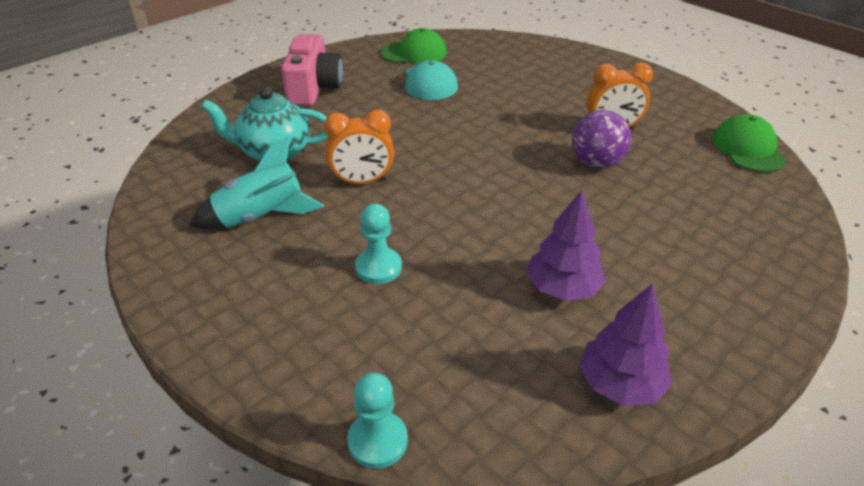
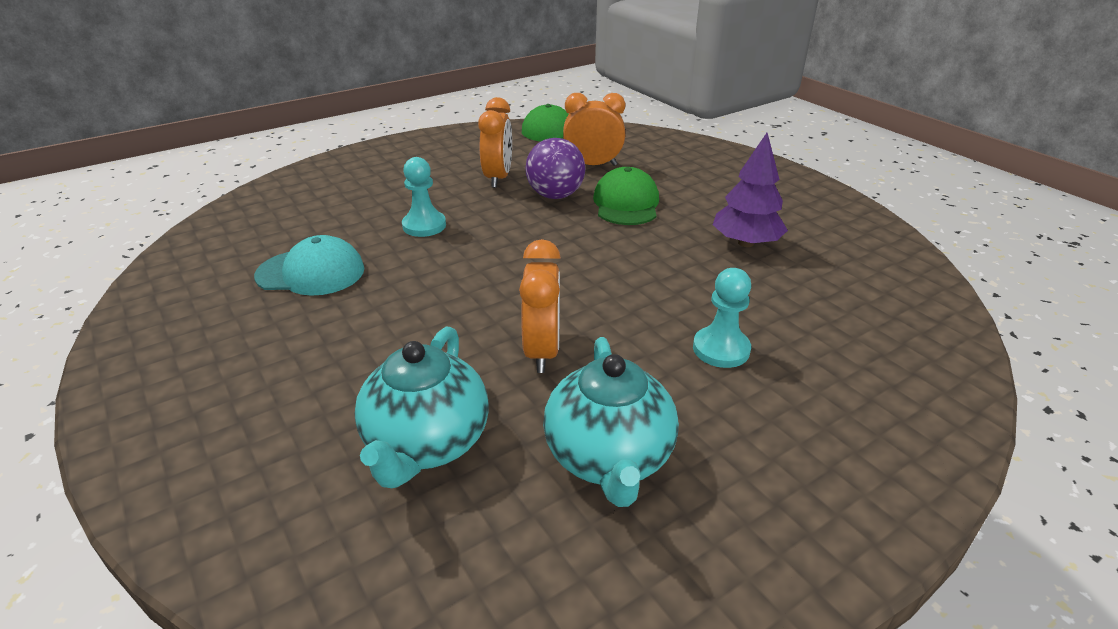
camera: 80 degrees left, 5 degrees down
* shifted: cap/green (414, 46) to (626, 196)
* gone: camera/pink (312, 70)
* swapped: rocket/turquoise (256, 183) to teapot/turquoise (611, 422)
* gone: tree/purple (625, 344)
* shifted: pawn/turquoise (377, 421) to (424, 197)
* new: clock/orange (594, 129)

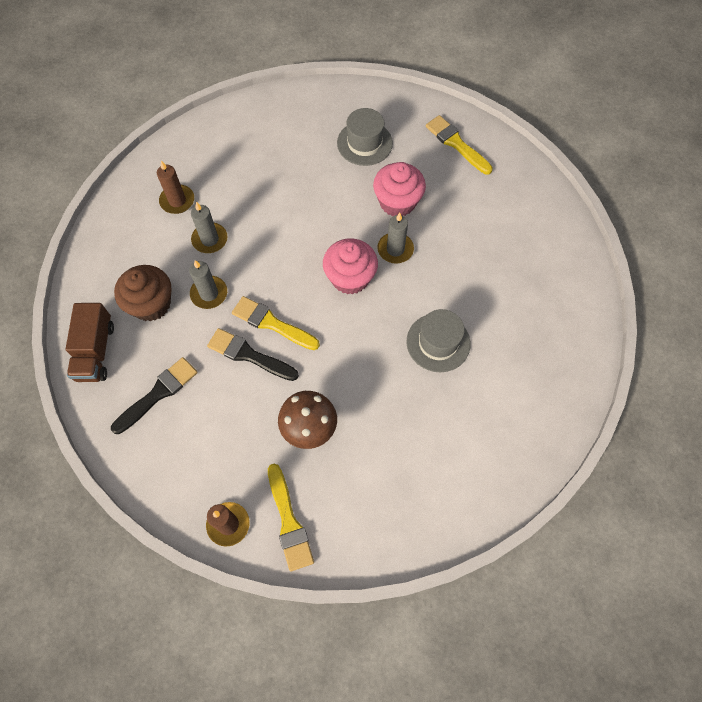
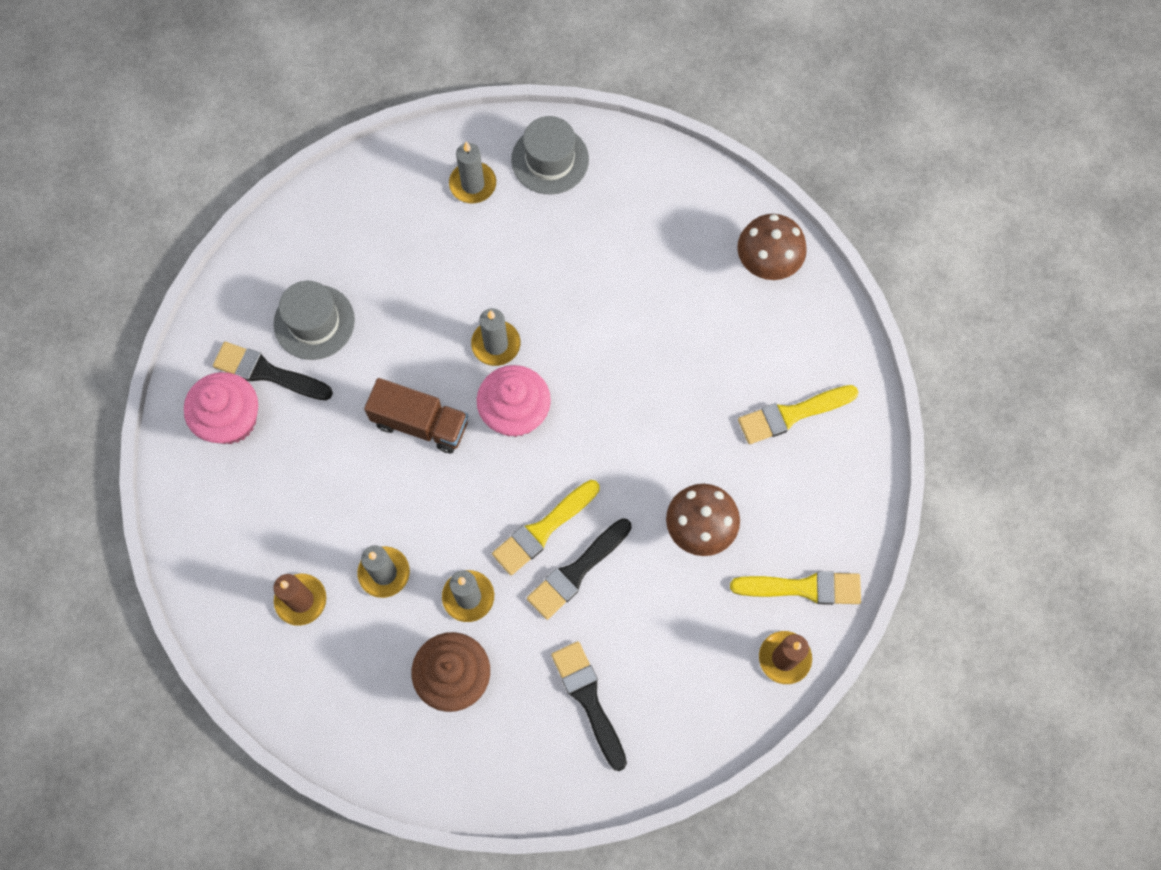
camera: 70 degrees left, 5 degrees up
* shifted: brush/yellow (459, 144) to (798, 414)
* shifted: cupcake/pink (399, 189) to (221, 408)
* shifted: truck/brown (90, 342) to (416, 415)
* shifted: hat/grey (439, 340) to (550, 155)
* new: candle/grey (472, 172)
* new: mushroom/brown (772, 247)
* new: brush/black (273, 371)

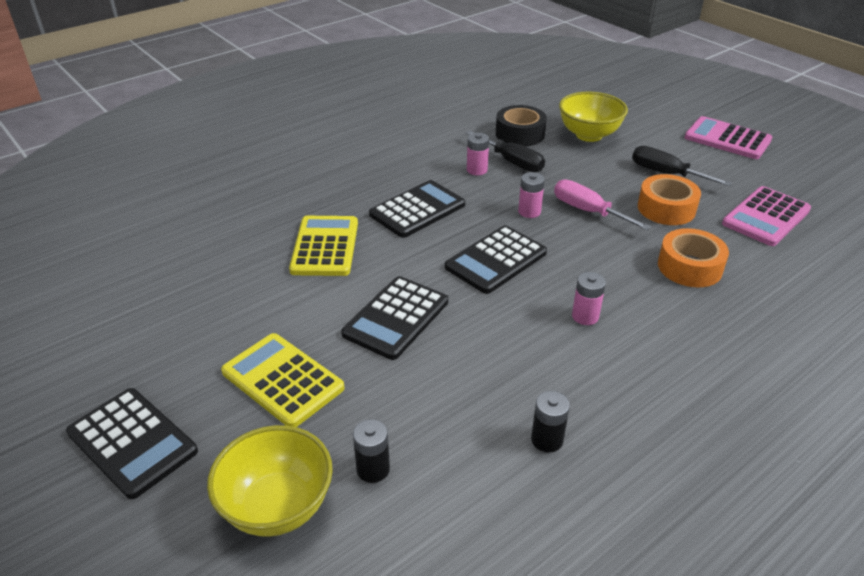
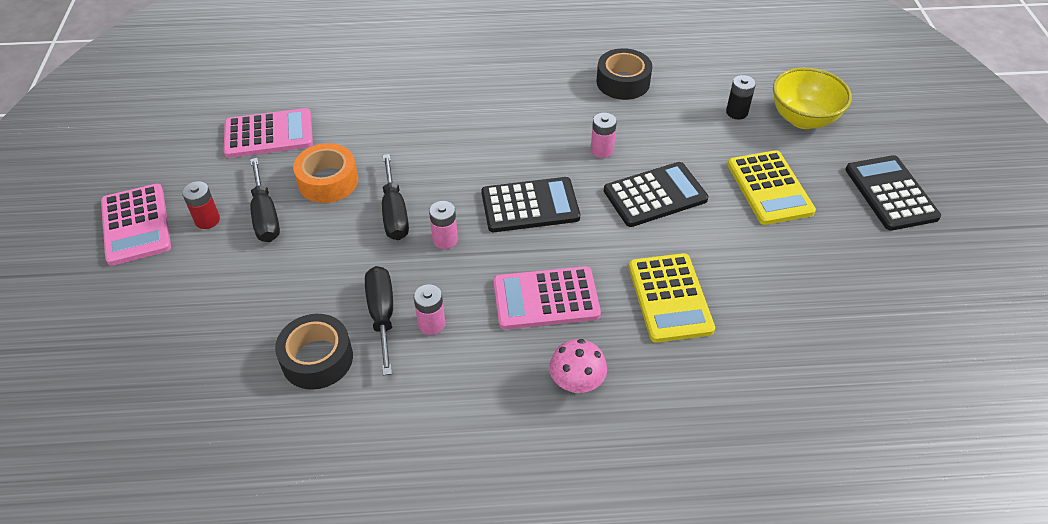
camera: 145 degrees left, 10 degrees up
* gone: bowl/yellow (593, 116)
* repainted: screwdriver/pink (602, 204) to screwdriver/black (395, 197)
* repainted: calculator/black (417, 209) to calculator/pink (547, 298)
* rotated: calculator/yellow (323, 246) = (672, 298) 45 degrees counterclockwise
* gone: tape/orange (693, 257)
* shifted: battery/pink (589, 298) to (604, 135)
* swapped: battery/black (550, 422) to tape/black (624, 74)
* new: battery/red (201, 205)
* new: mushroom/pink (578, 366)

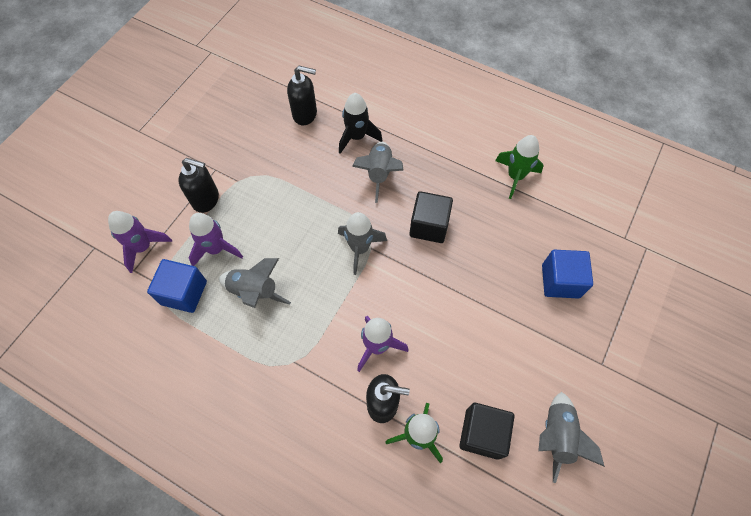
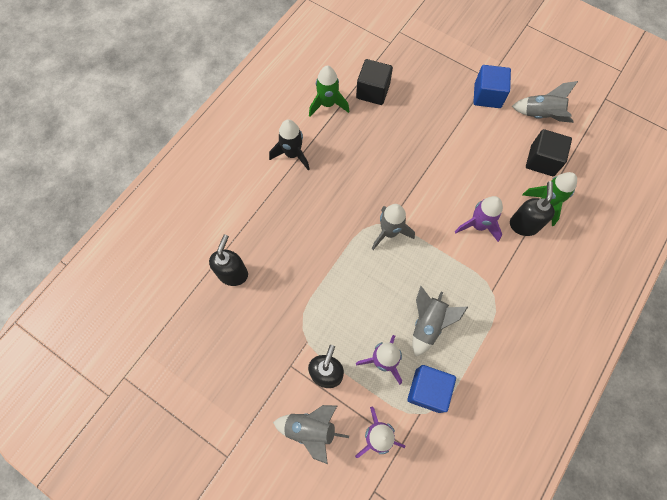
camera: 85 degrees left, 5 degrees up
* shifted: rocket/black (361, 123) to (289, 144)
* shifted: rocket/grey (378, 172) to (311, 434)
* shifted: cube/black (431, 217) to (374, 82)
* shifted: cube/blue (567, 274) to (492, 86)

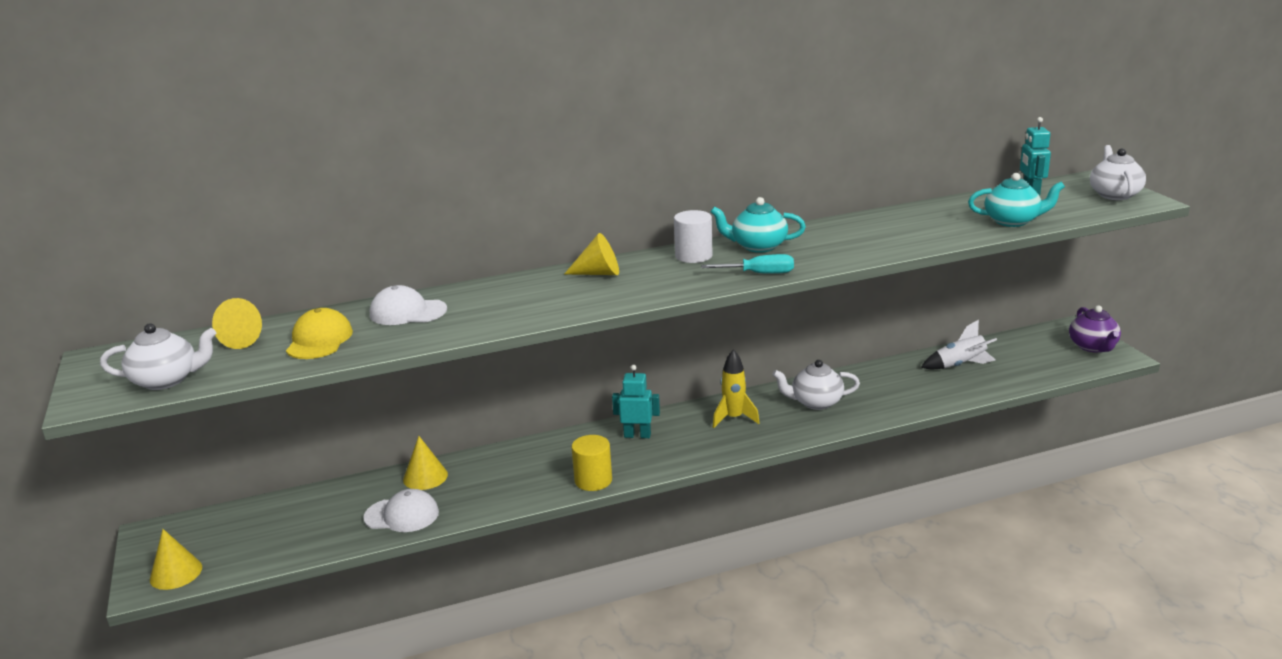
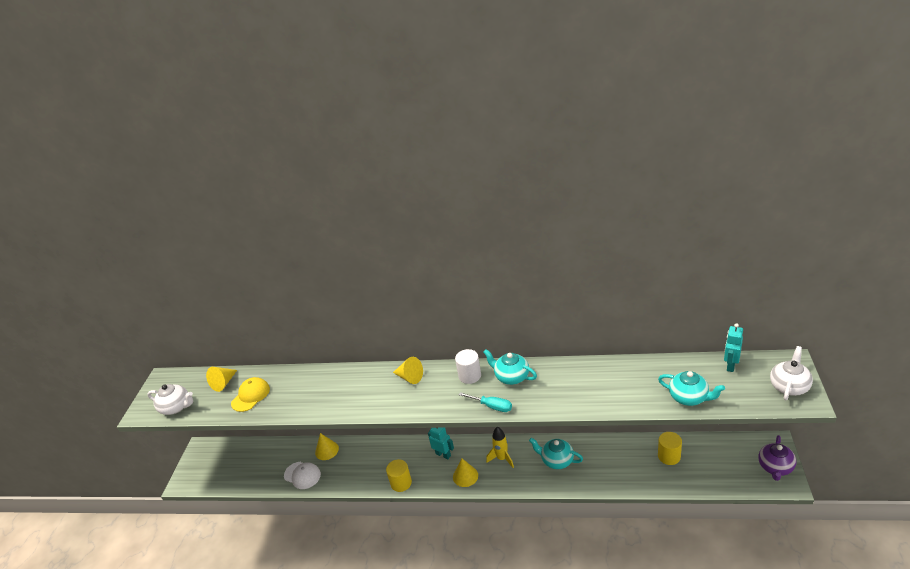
camera: 30 degrees right, 10 degrees up
* gone: cap/white (408, 305)
* swapped: rocket/white (959, 344) to cylinder/yellow (670, 448)
* repainted: teapot/white (816, 385) to teapot/turquoise (556, 453)
* shifted: cone/yellow (176, 559) to (465, 472)

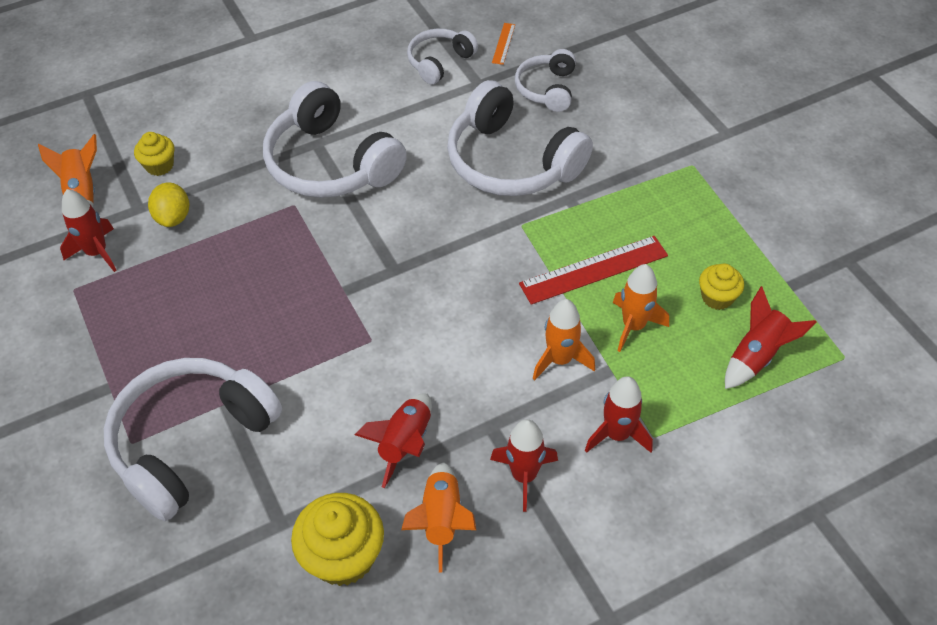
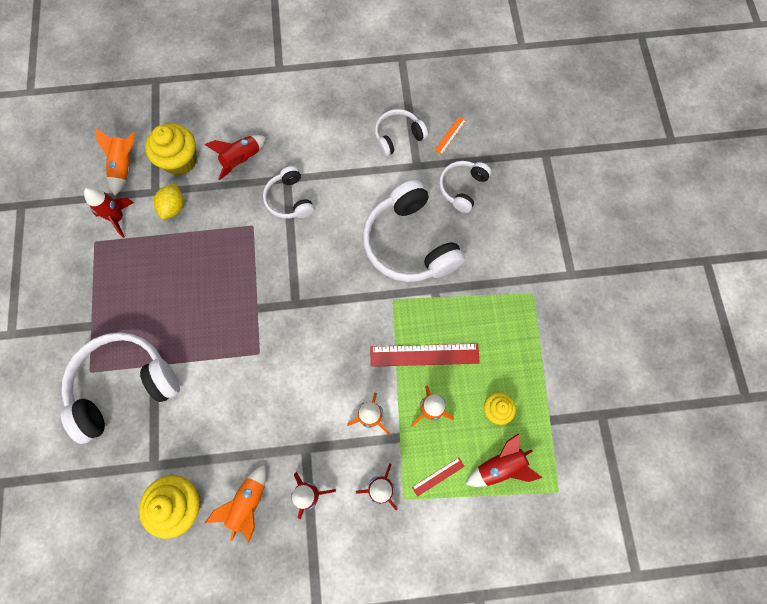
camera: 20 degrees right, 20 degrees up
* scaled: headphones/white (335, 139) = (288, 192) x0.54
* scaled: cupcake/yellow (154, 154) = (171, 149) x1.73
* shifted: rocket/red (393, 441) to (235, 157)
* new: ruler/red (438, 477)

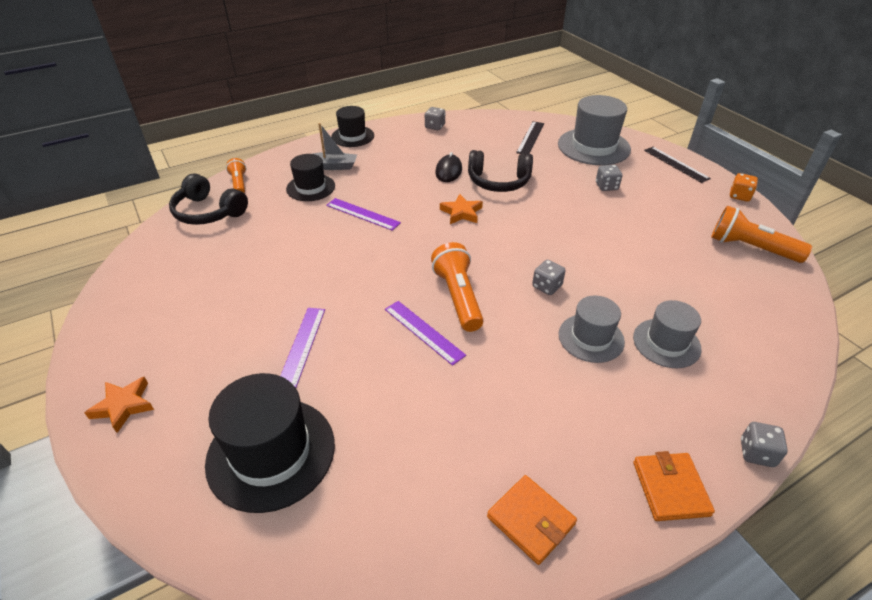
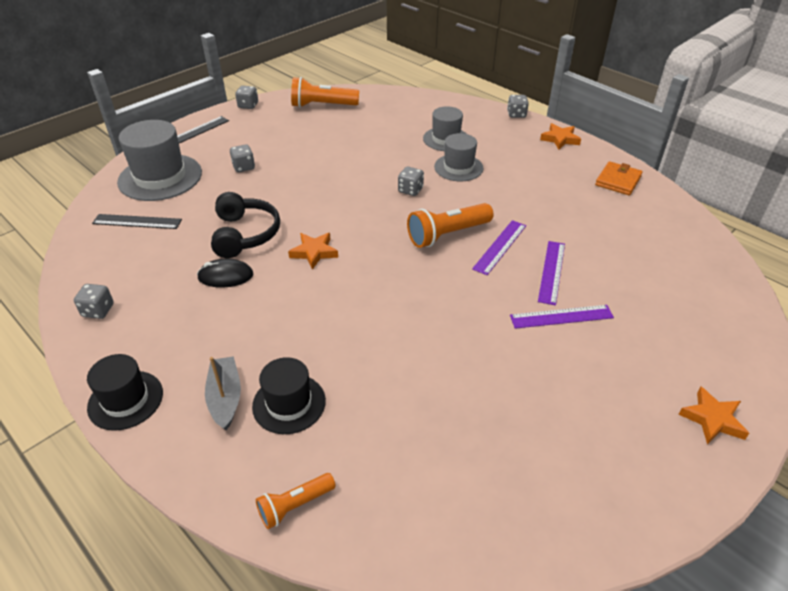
camera: 105 degrees left, 0 degrees up
* gone: headphones/black (208, 199)
* repainted: dice/orange (744, 187) to dice/grey (246, 97)
* shifted: ruler/purple (363, 214) to (551, 273)
* rotated: flashlight/orange (761, 234) = (325, 92) 75 degrees clockwise
* gone: hat/black (270, 443)
* swapped: wallet/orange (674, 486) to star/orange (560, 136)

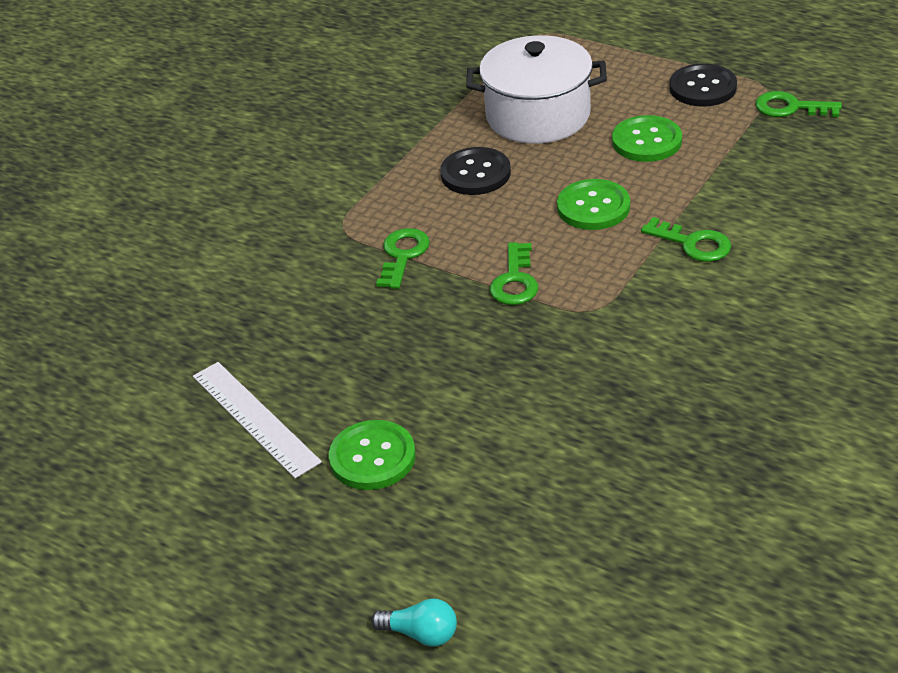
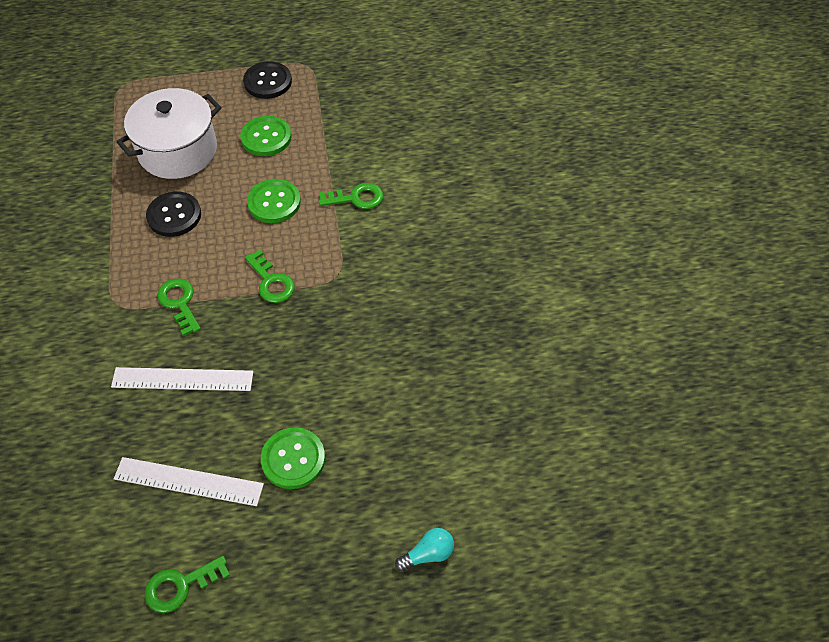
camera: 45 degrees left, 15 degrees up
* shifted: key/green (798, 104) to (187, 584)
* new: ruler/white (182, 379)

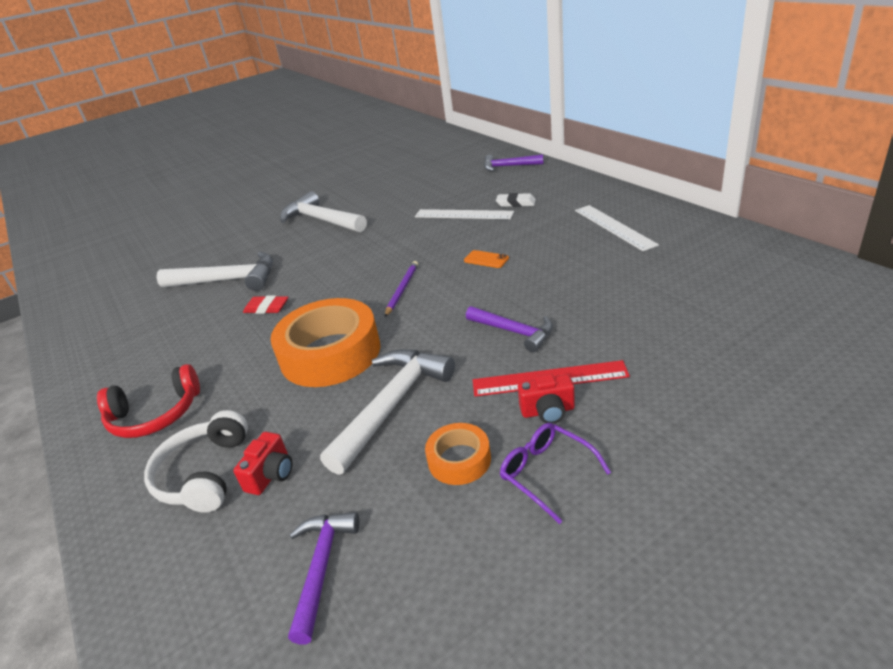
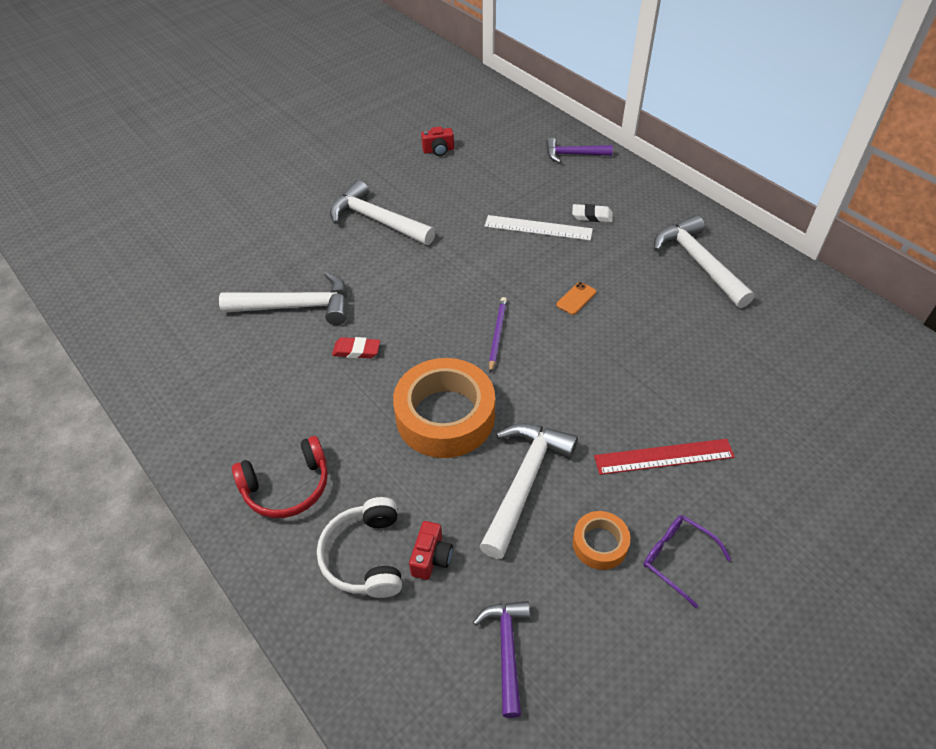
camera: 10 degrees left, 15 degrees up
* swapped: ruler/white (617, 228) to hammer/white (704, 261)
* rotated: phone/orange (486, 259) = (576, 298) 75 degrees counterclockwise
* gone: hammer/purple (509, 329)
* shifted: camera/red (546, 399) to (437, 141)

